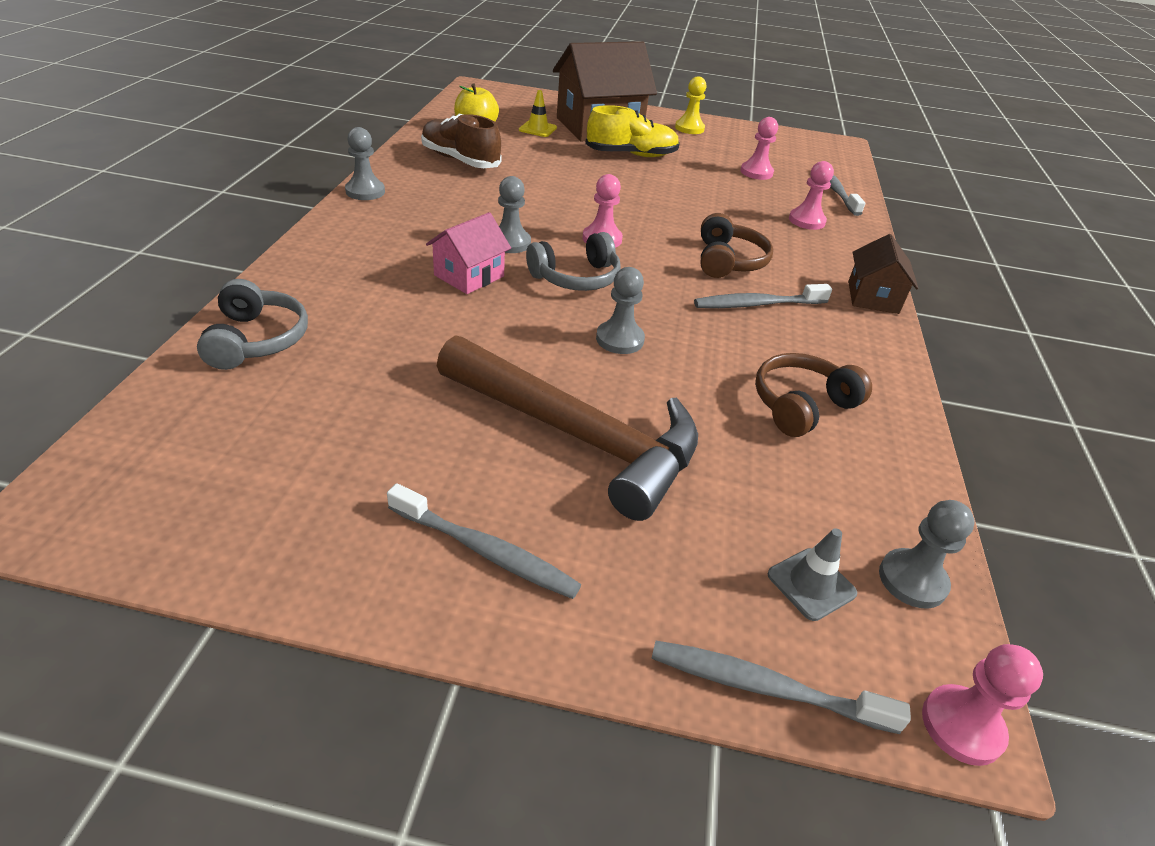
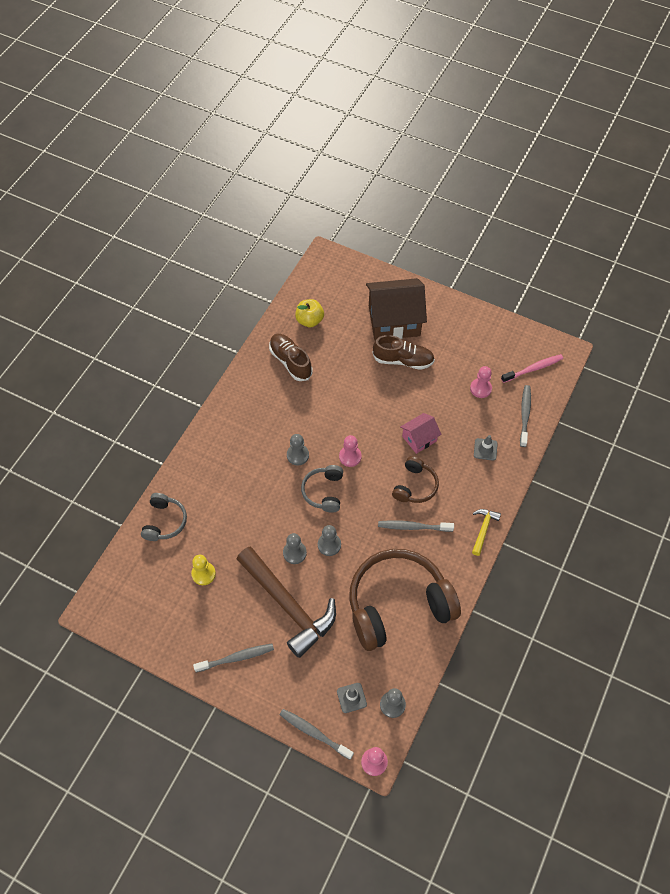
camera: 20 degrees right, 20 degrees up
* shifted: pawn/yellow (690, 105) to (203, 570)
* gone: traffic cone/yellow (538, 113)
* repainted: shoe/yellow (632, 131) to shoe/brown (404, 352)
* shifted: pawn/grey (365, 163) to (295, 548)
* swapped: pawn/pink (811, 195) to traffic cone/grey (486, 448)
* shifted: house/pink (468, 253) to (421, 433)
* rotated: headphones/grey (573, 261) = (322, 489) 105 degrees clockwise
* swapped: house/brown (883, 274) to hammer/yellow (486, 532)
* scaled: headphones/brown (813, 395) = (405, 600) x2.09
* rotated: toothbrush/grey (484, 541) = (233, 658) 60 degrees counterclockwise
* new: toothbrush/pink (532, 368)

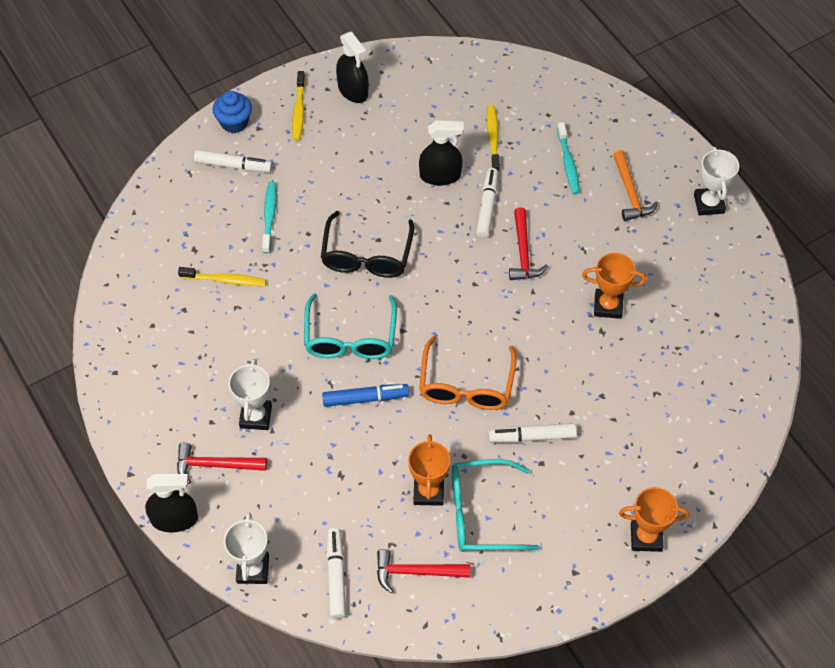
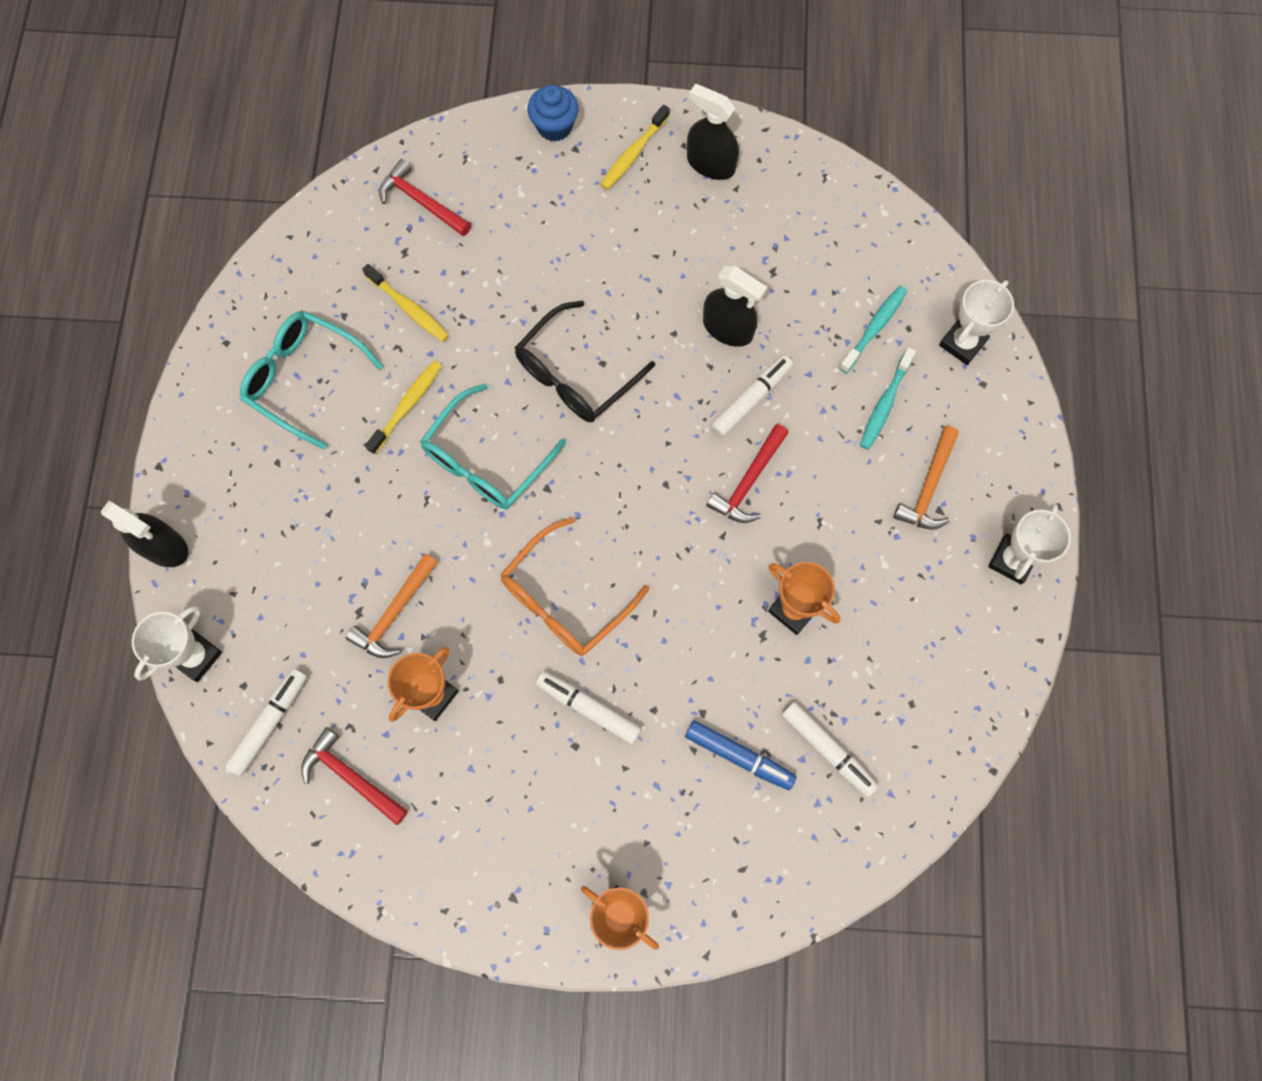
camera: 35 degrees right, 15 degrees up
* rotated: spray bottle/black (352, 67) = (713, 132) 120 degrees clockwise
* shifted: toothbrush/yellow (493, 138) to (403, 407)
* shifted: marker/white (233, 161) to (830, 749)
* shifted: toothbrush/turquoise (269, 217) to (873, 329)
* shifted: trophy/white (250, 394) to (976, 322)
* shifted: marker/blue (365, 395) to (741, 755)
* shifted: hammer/red (222, 463) to (425, 197)
* shifted: glasses/turquoise (496, 505) to (311, 380)
* new: hammer/orange (391, 605)

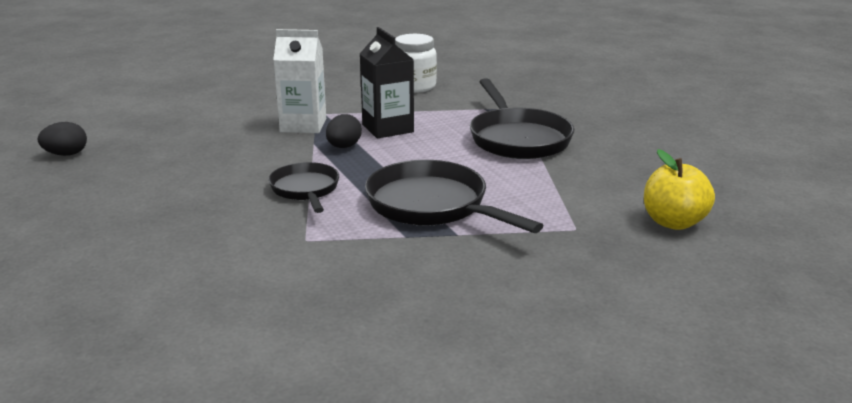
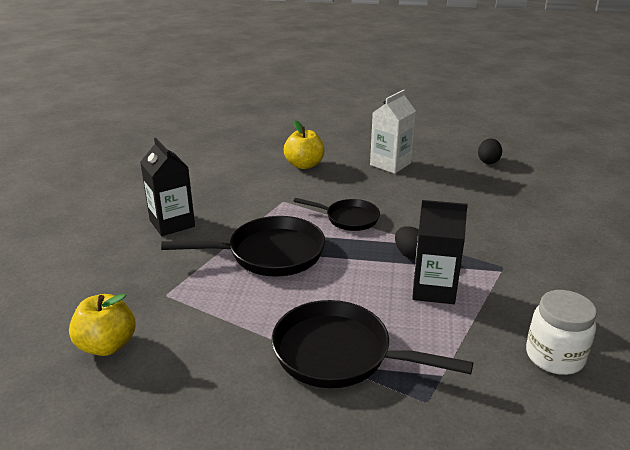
camera: 125 degrees right, 5 degrees up
* shifted: carton/white (299, 81) to (393, 132)
* new: apple/yellow (304, 145)
* new: carton/black (167, 187)

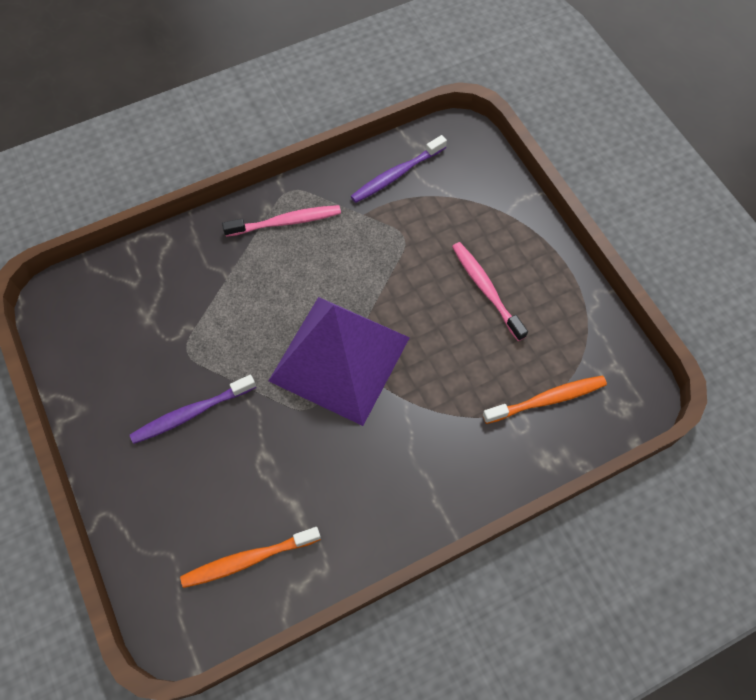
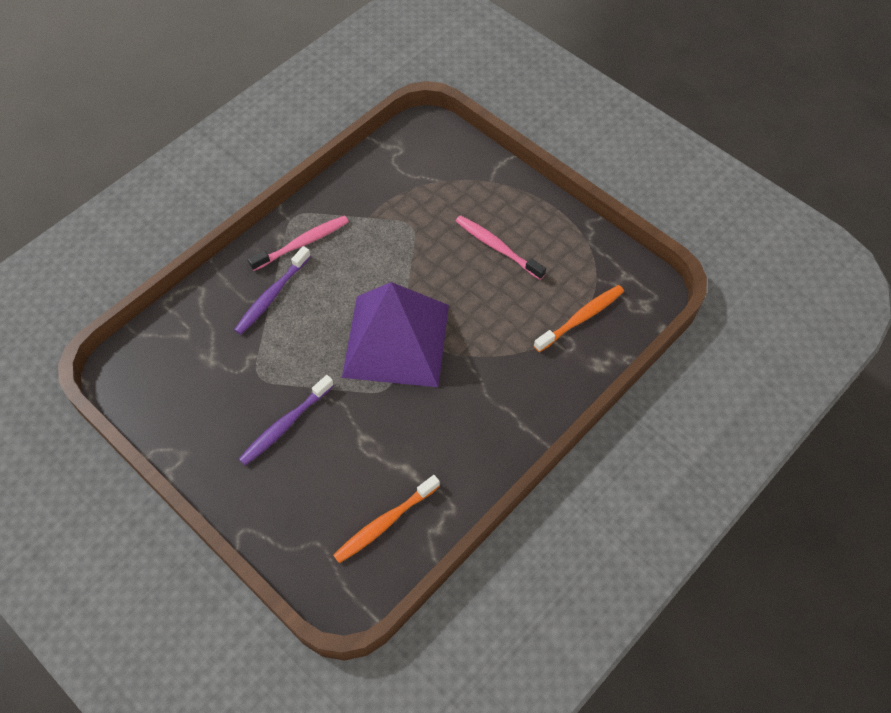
camera: 20 degrees left, 5 degrees down
* shifted: toothbrush/purple (399, 169) to (272, 290)

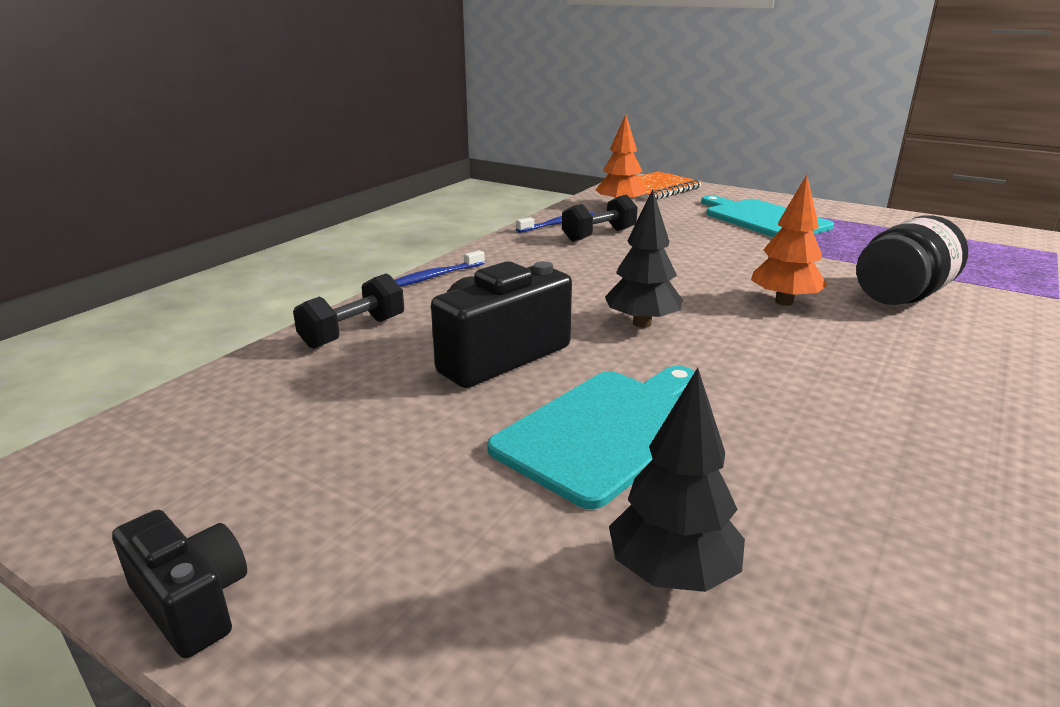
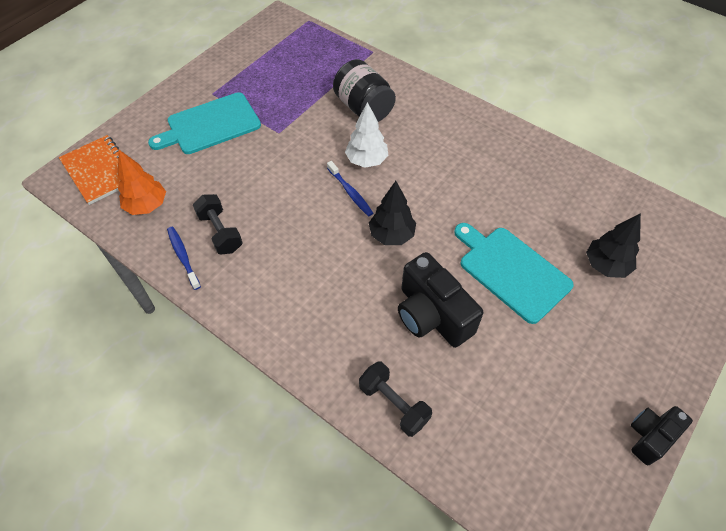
camera: 85 degrees left, 30 degrees up
* repainted: tree/orange (789, 240) to tree/white (367, 135)
* shifted: toothbrush/blue (440, 268) to (350, 189)

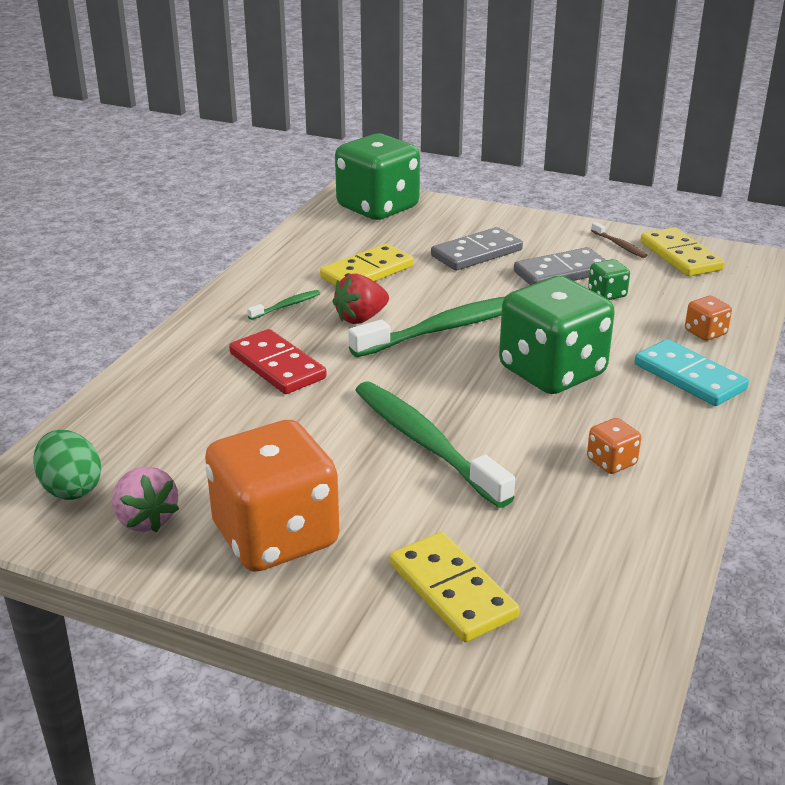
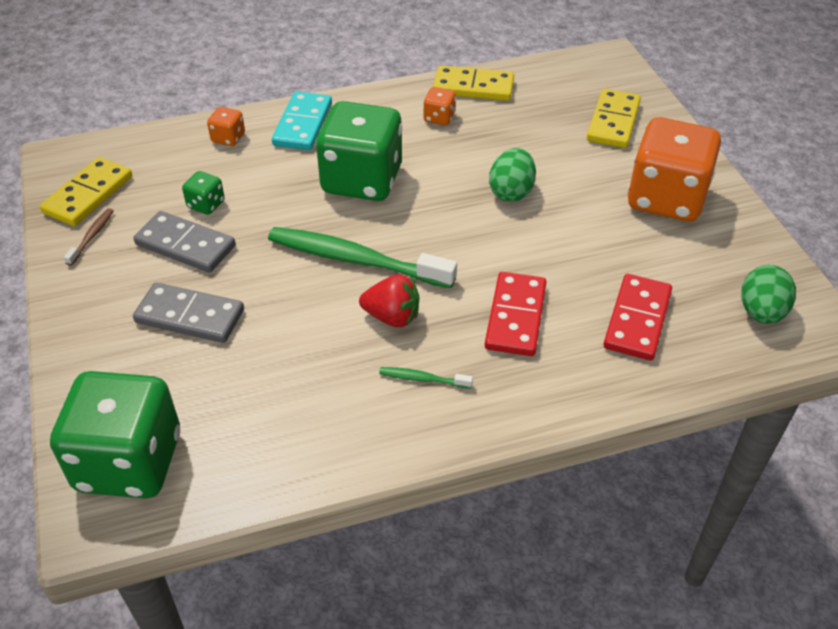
camera: 130 degrees left, 15 degrees up
* shifted: domino/yellow (367, 265) to (473, 83)
* swapped: toothbrush/green (435, 444) to egg/green (512, 175)
* gone: strawberry/pink (145, 499)
* new: domino/red (638, 317)

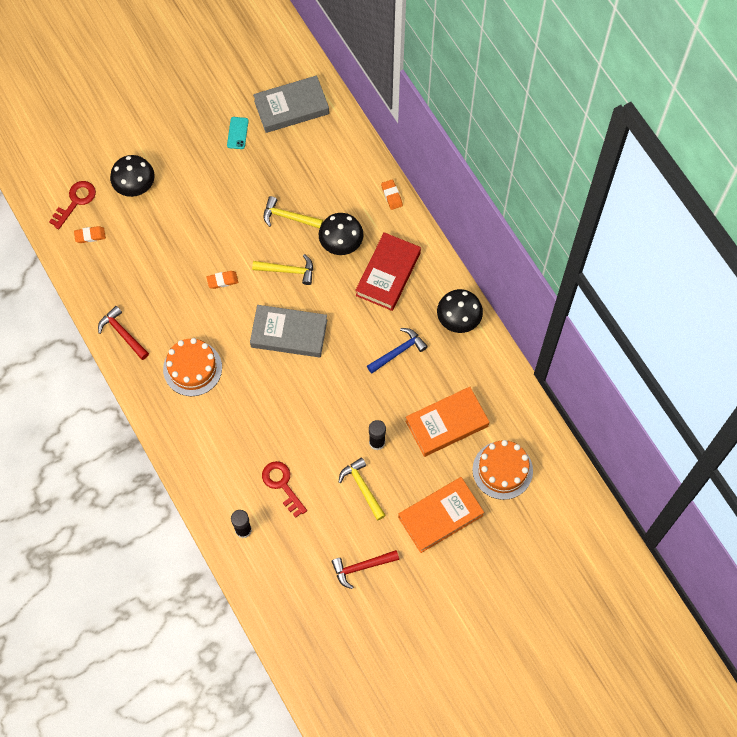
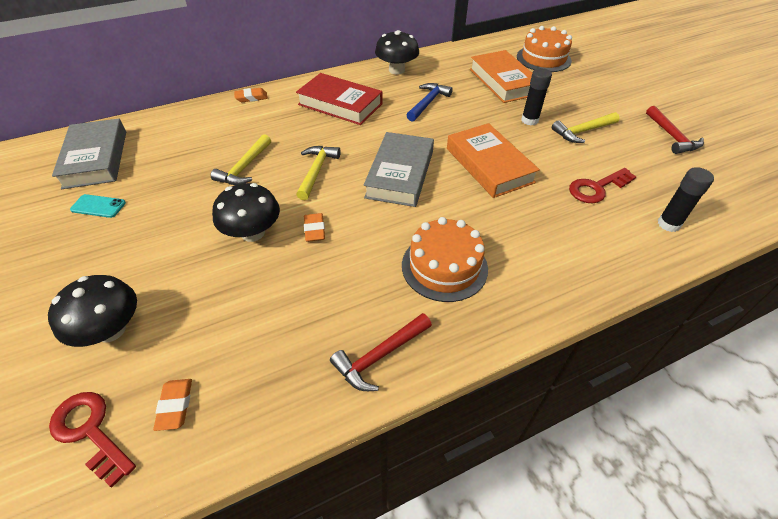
camera: 85 degrees left, 20 degrees down
* shifted: mushroom/black (341, 234) to (246, 212)
* rotated: hammer/blue (397, 350) = (430, 102) 60 degrees clockwise
* shifted: book/orange (441, 515) to (493, 160)

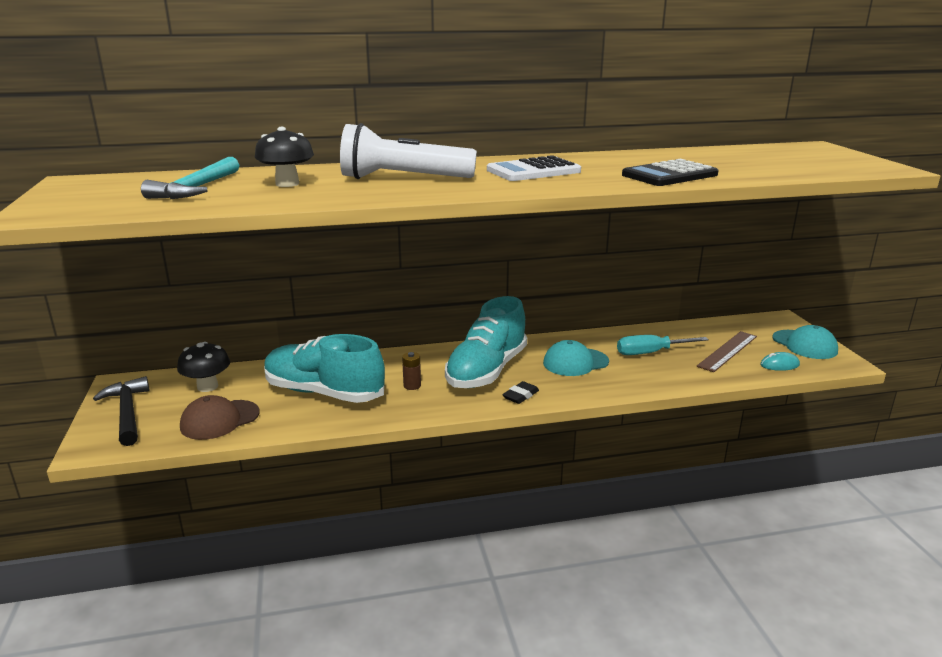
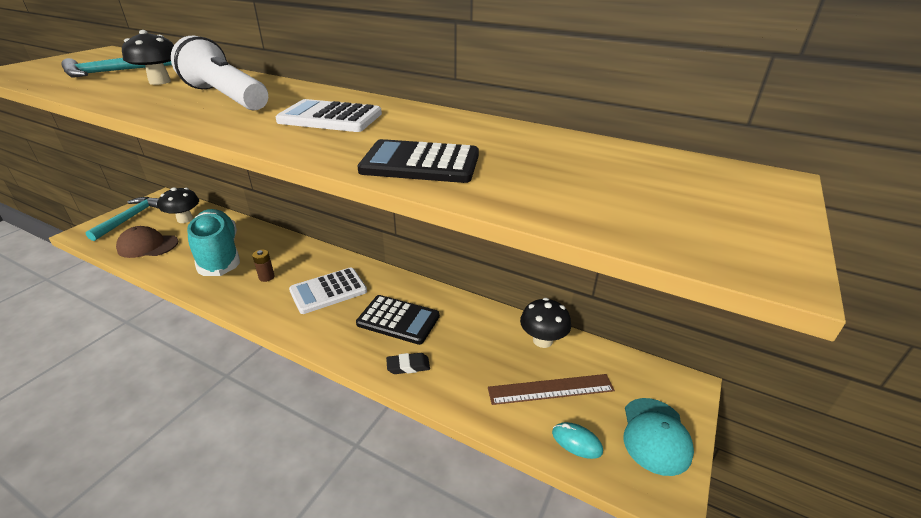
camera: 40 degrees right, 10 degrees up
* swapped: shoe/turquoise (486, 342) to calculator/white (328, 290)
* gone: screwdriver/turquoise (663, 345)
* swapped: cap/turquoise (576, 358) to calculator/black (398, 320)
* repainted: hammer/black (121, 411) to hammer/turquoise (122, 219)
* shifted: eraser/black (520, 392) to (408, 363)
* new: mushroom/black (545, 323)

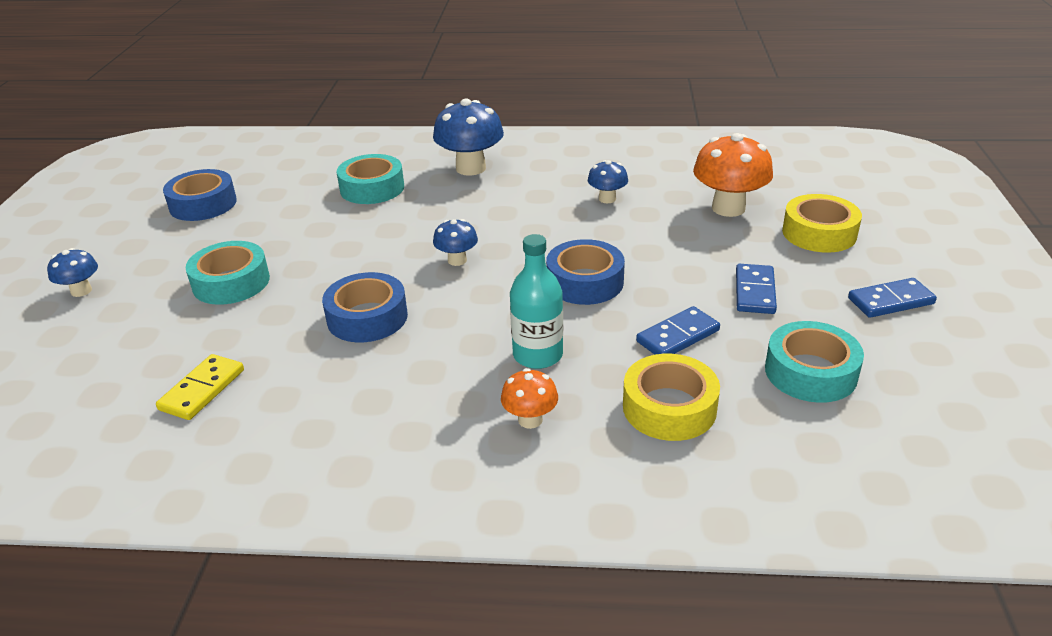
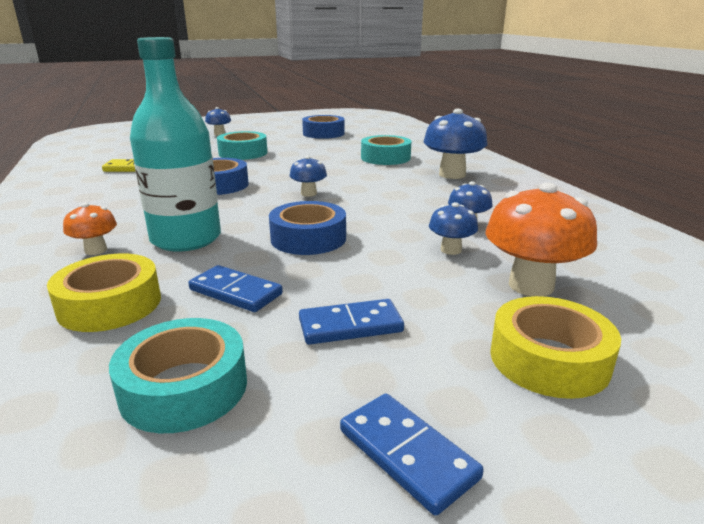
camera: 65 degrees right, 10 degrees down
* scaled: bottle/turquoise (536, 301) = (175, 144) x1.55
* new: mushroom/blue (453, 228)

